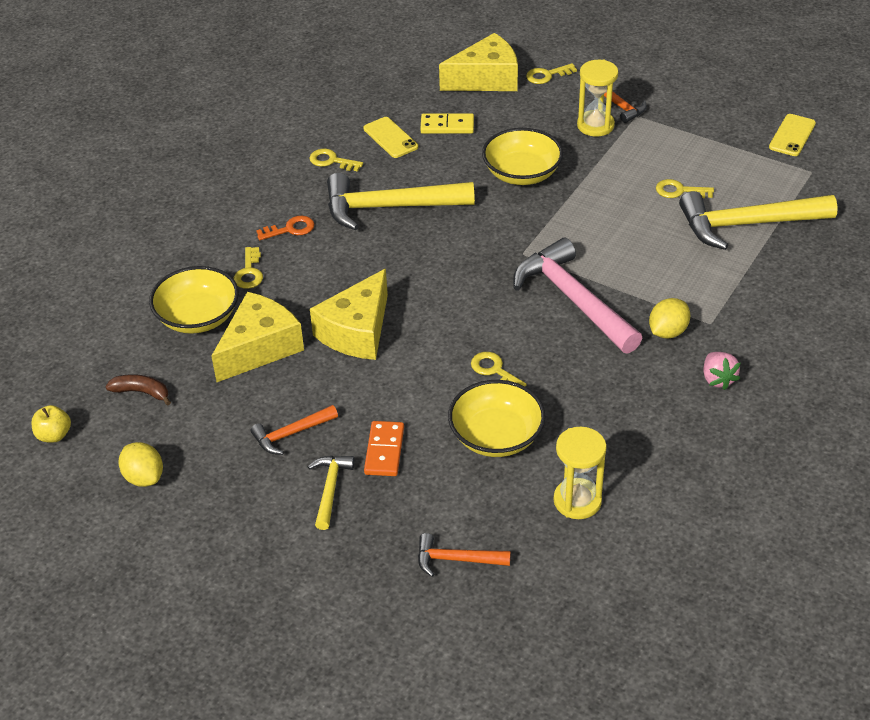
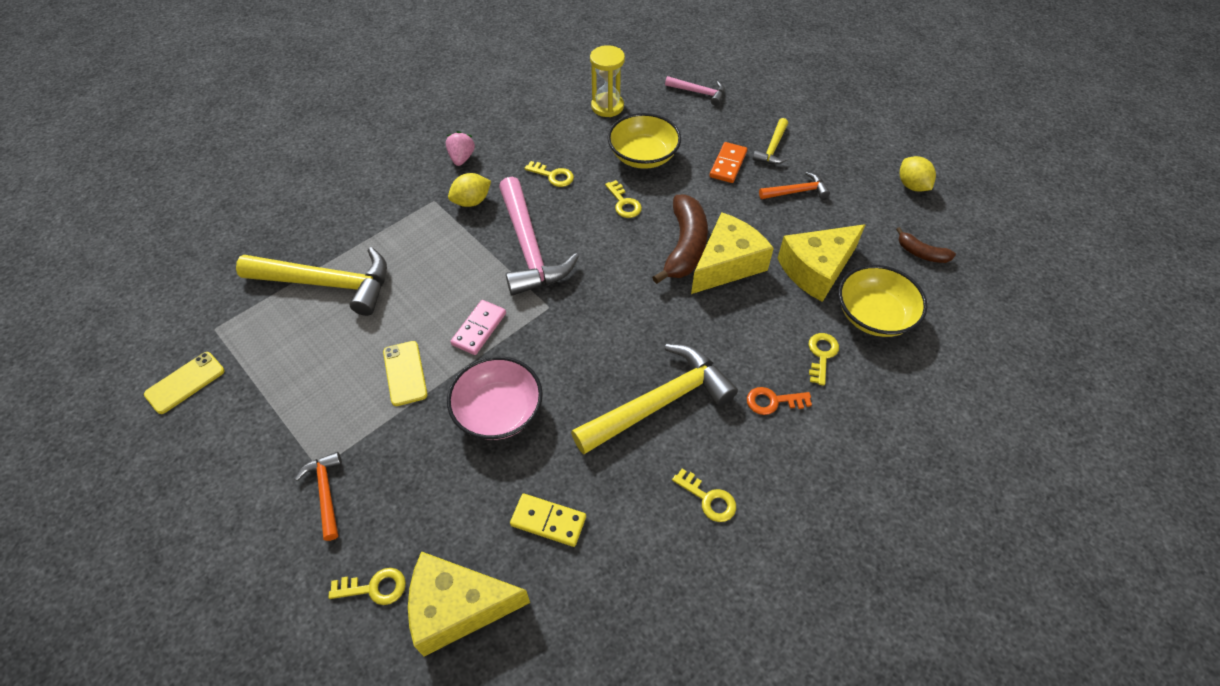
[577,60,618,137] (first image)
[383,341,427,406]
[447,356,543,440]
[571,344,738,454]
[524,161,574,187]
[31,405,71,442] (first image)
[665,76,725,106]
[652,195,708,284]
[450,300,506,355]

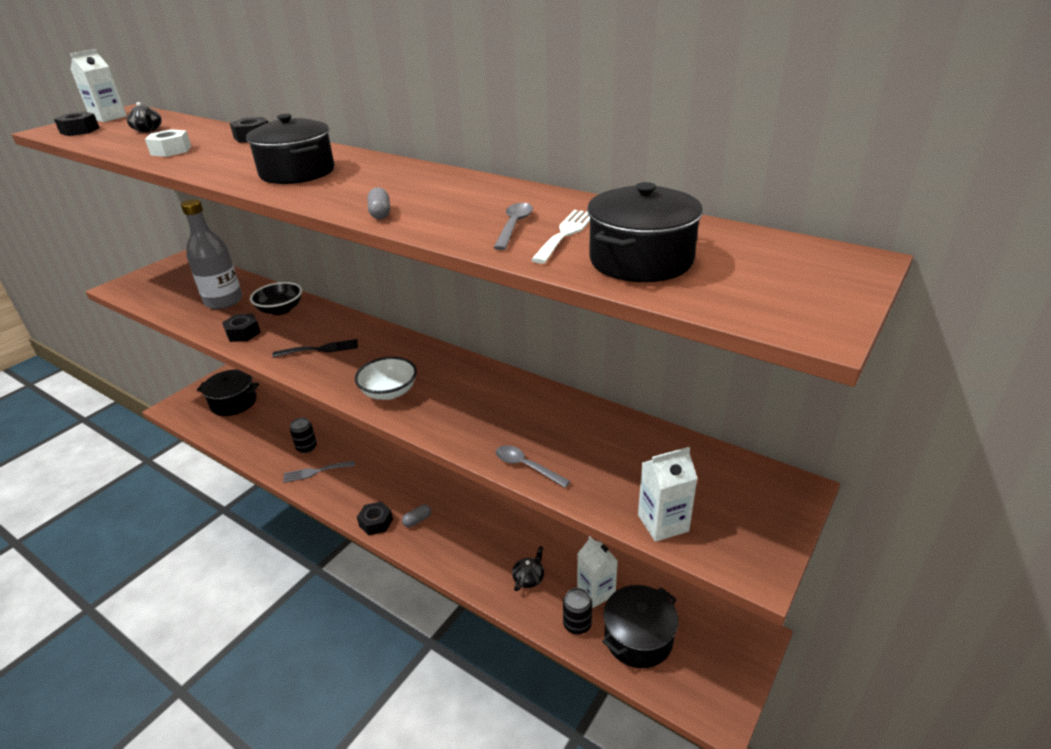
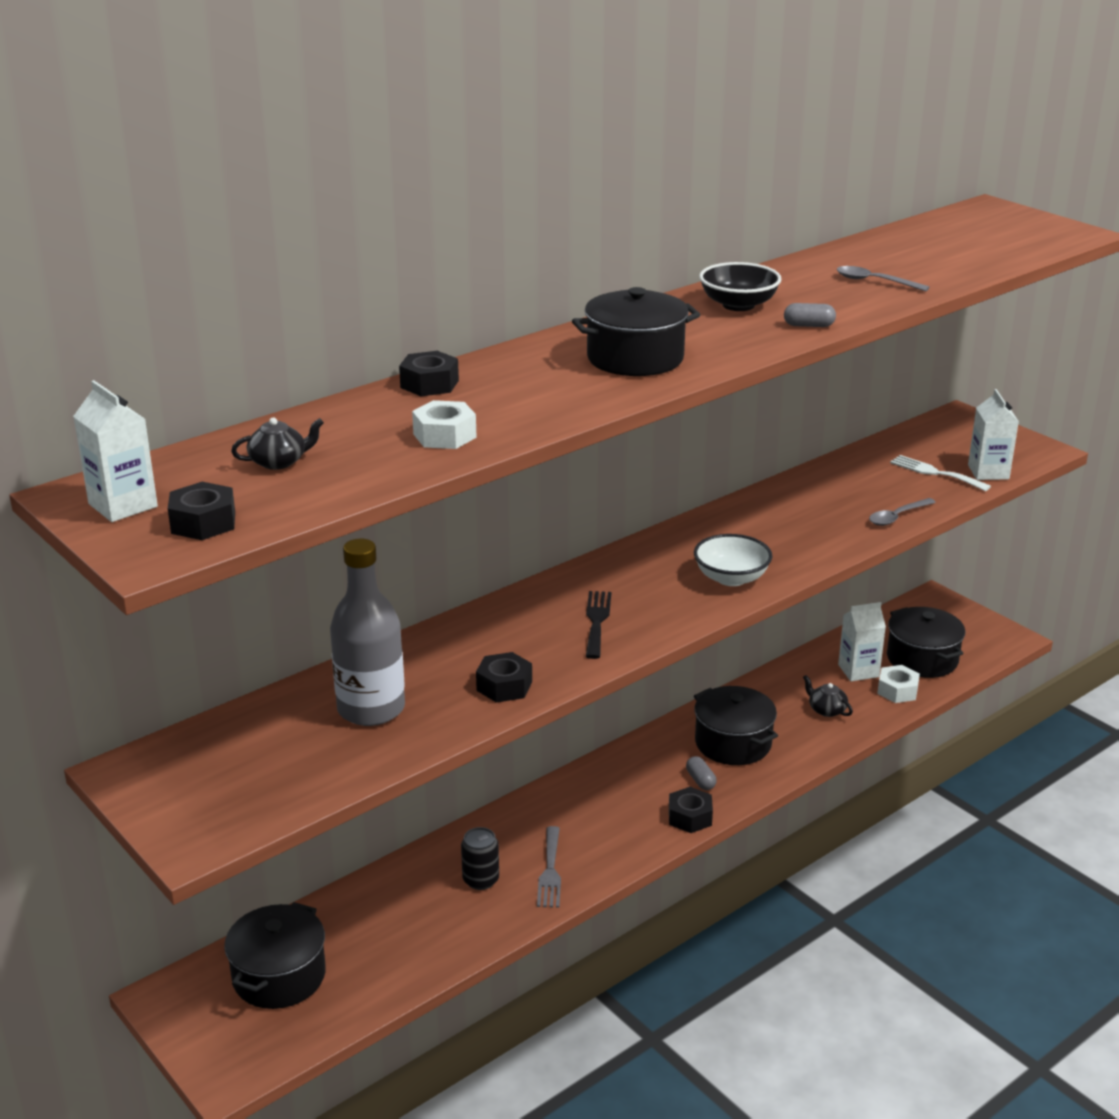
[694,686,778,765]
[890,455,991,491]
[699,262,782,311]
[877,665,920,703]

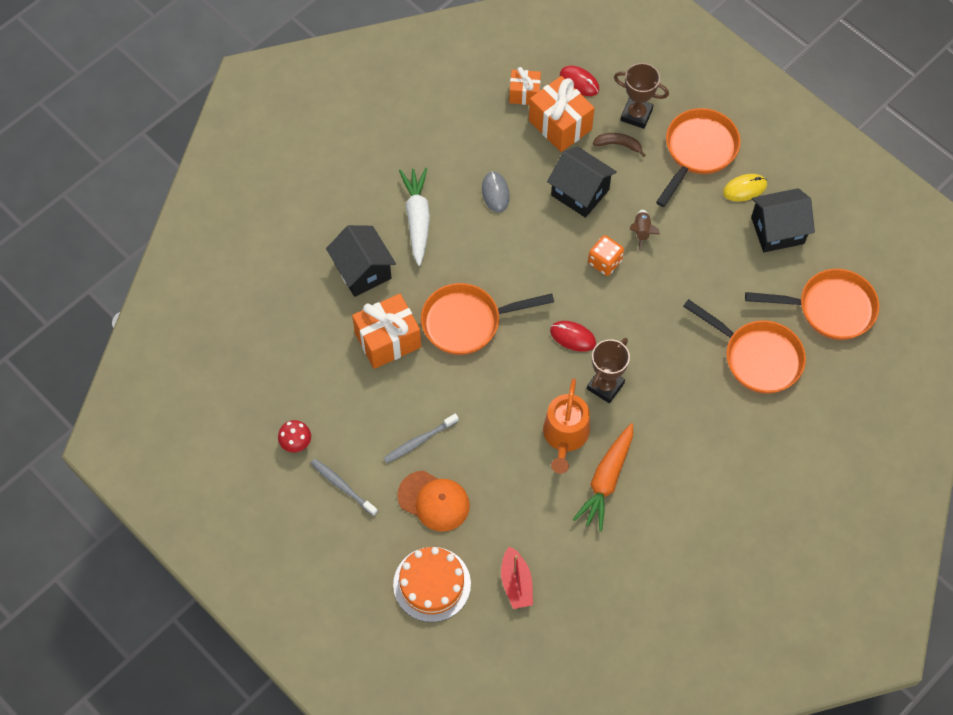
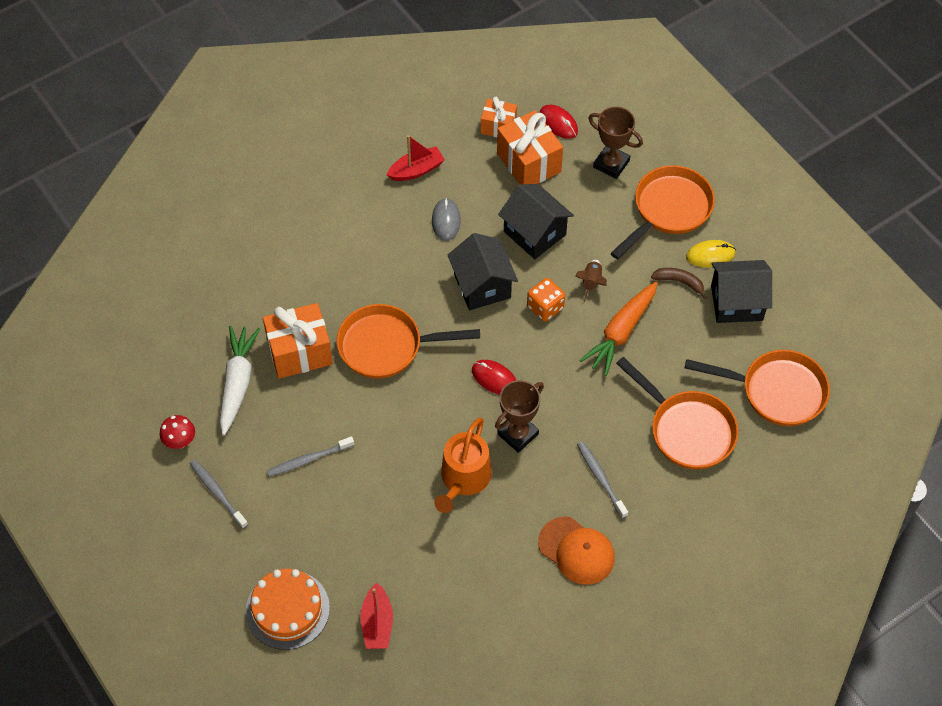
[651,268,707,299]
[220,326,260,436]
[447,233,518,310]
[580,282,657,376]
[538,516,615,585]
[387,135,445,181]
[577,441,628,518]

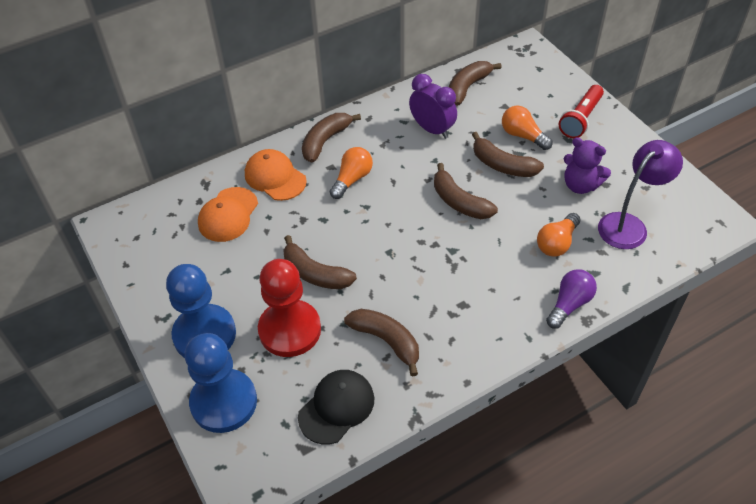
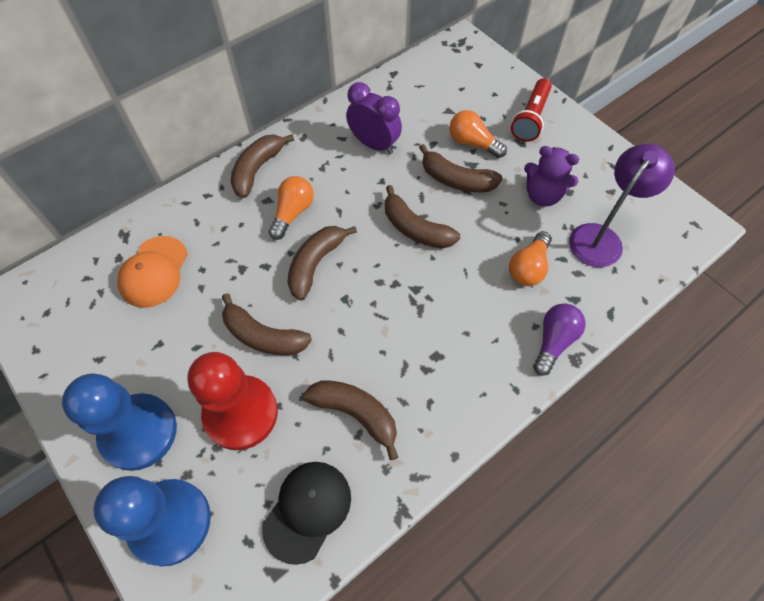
[287,226,357,301]
[245,149,307,201] (first image)

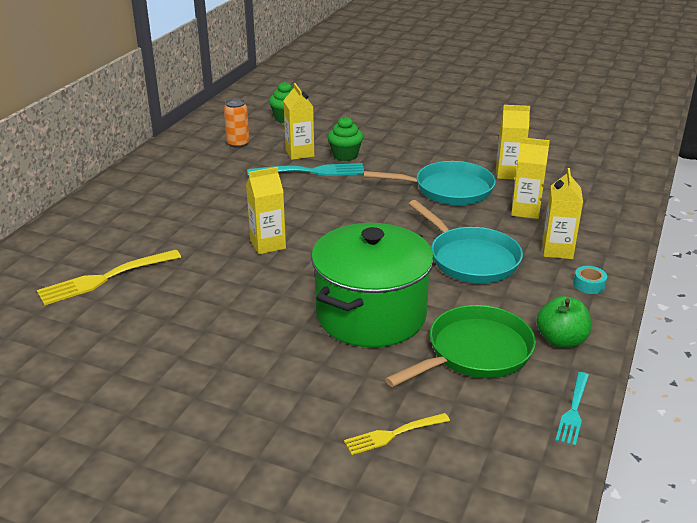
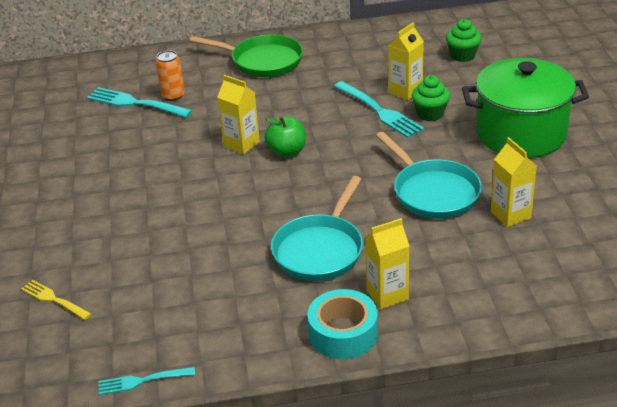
[156,50,185,101]
[511,137,550,219] (first image)
[462,58,589,158]
[87,87,193,118]
[307,289,378,359]
[264,116,306,157]
[190,35,303,77]

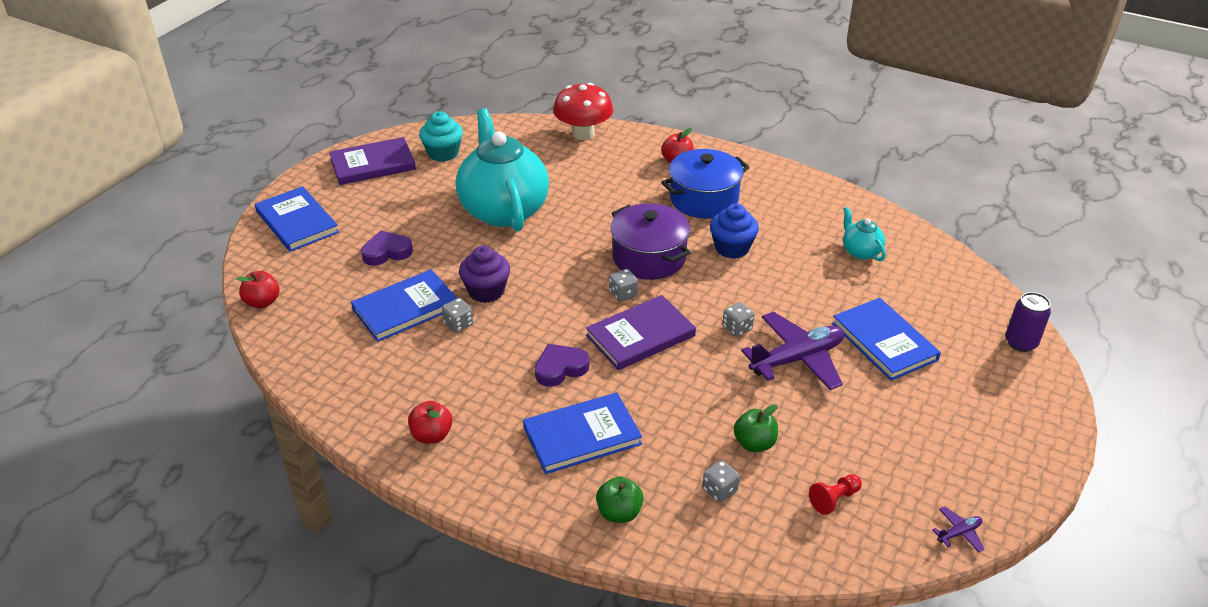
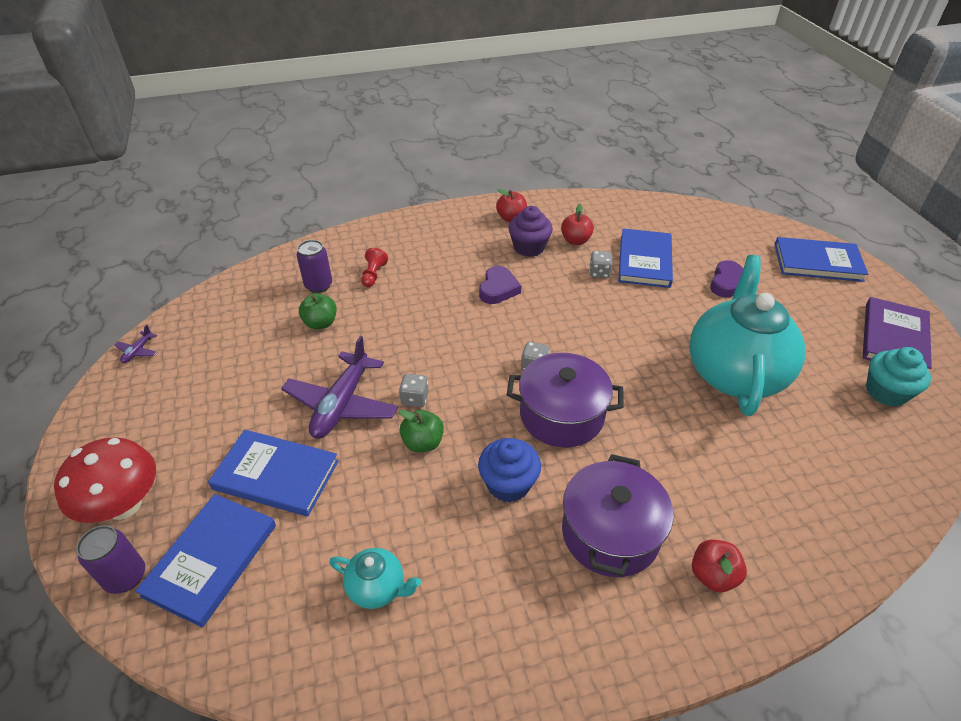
[54,438,156,523]
[689,255,806,416]
[562,454,673,577]
[508,206,553,257]
[561,204,594,245]
[586,295,696,370] (first image)
[135,494,276,628]
[297,240,332,293]
[361,248,388,287]
[399,410,444,452]

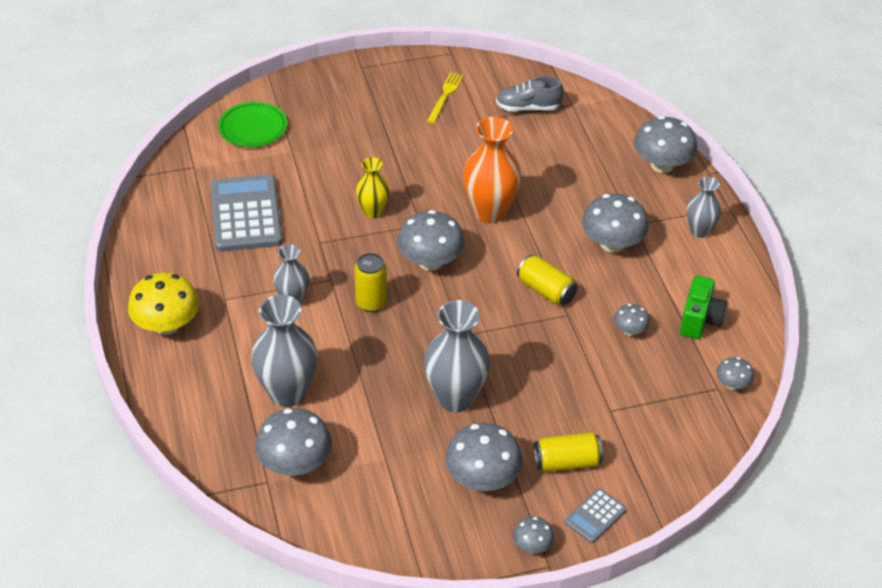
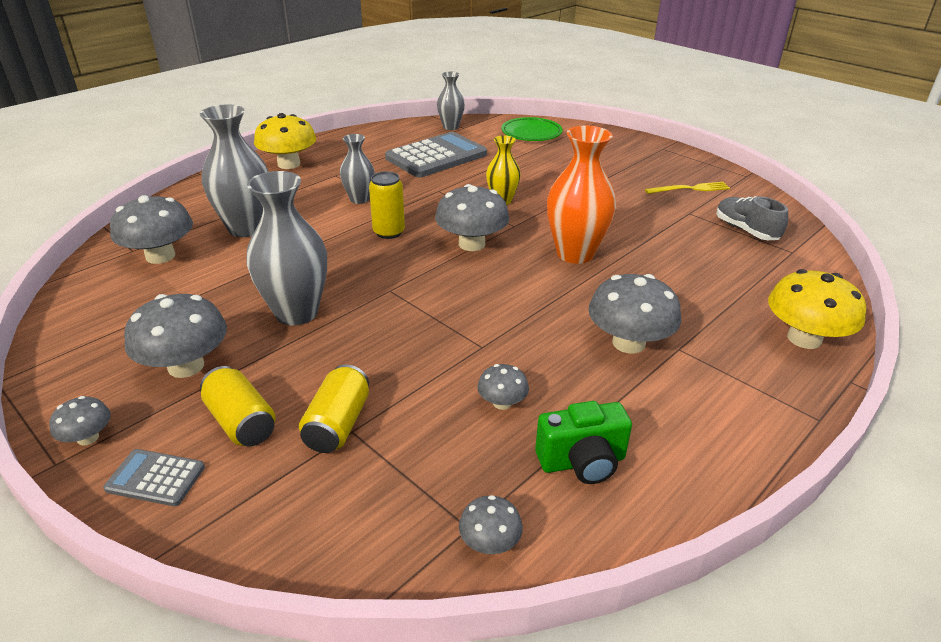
[768,269,866,349]
[437,72,465,130]
[299,364,369,453]

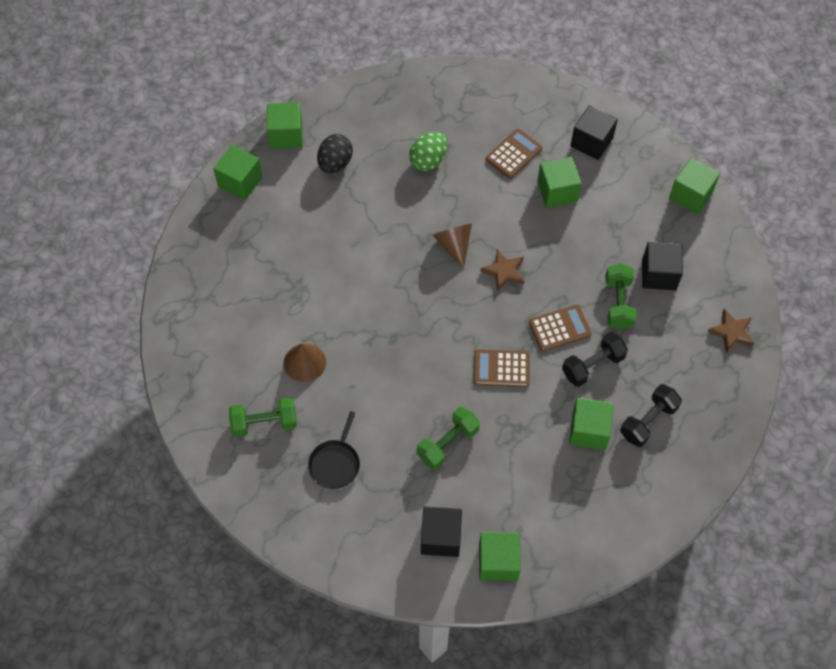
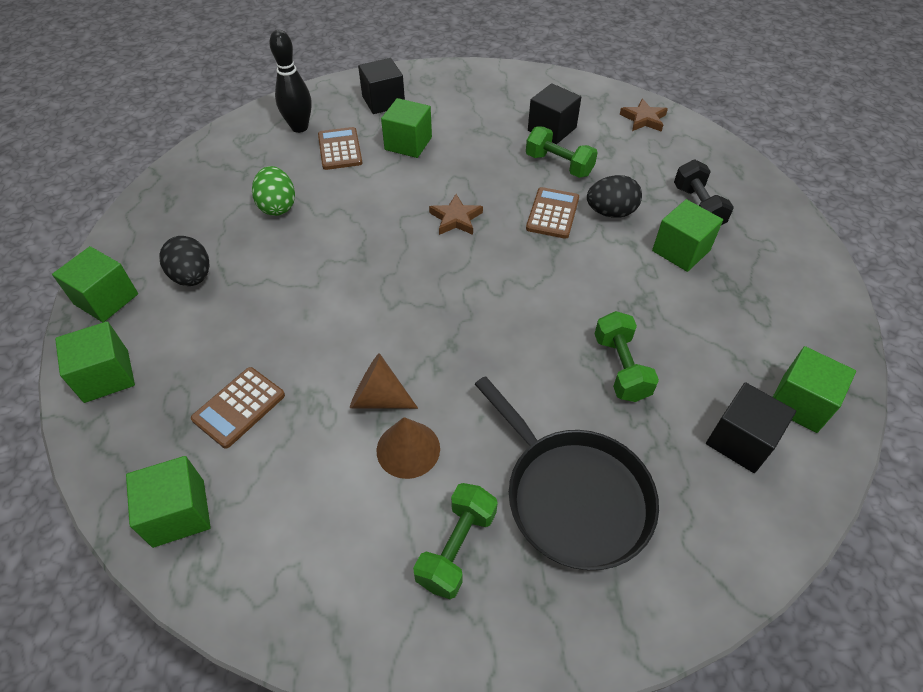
[126,456,211,548]
[350,353,418,409]
[587,175,642,218]
[191,367,285,448]
[475,376,659,570]
[269,30,312,133]

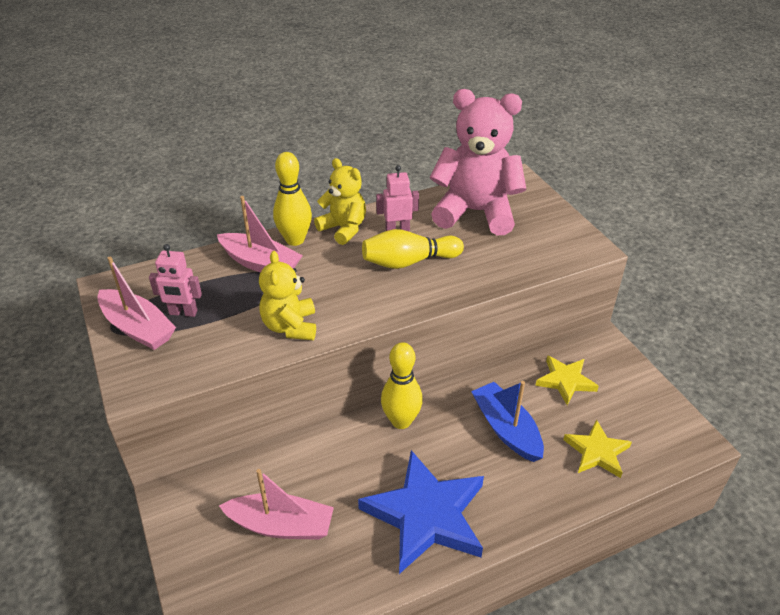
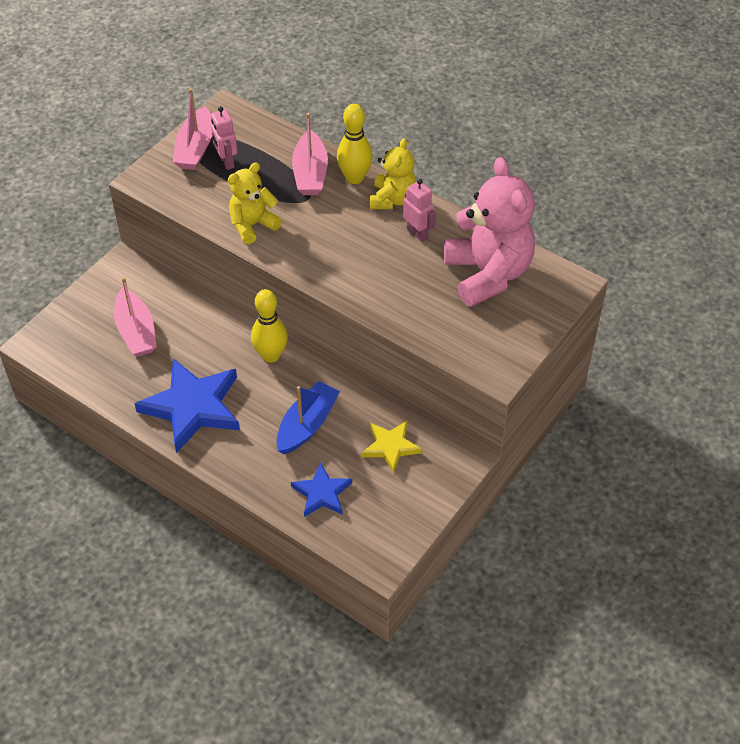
[362,229,464,269] (first image)
[291,462,352,517]

